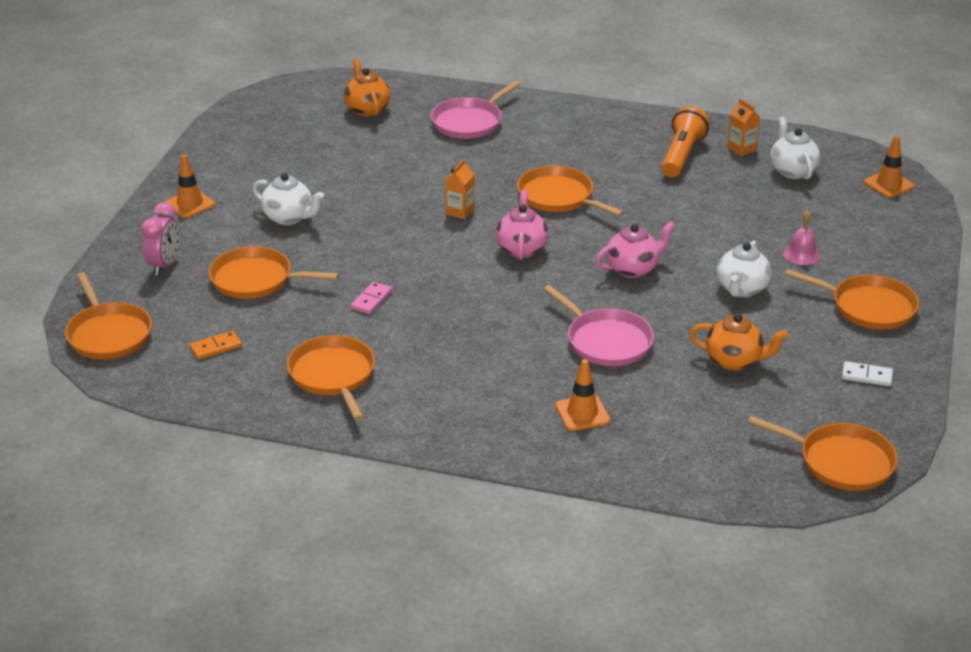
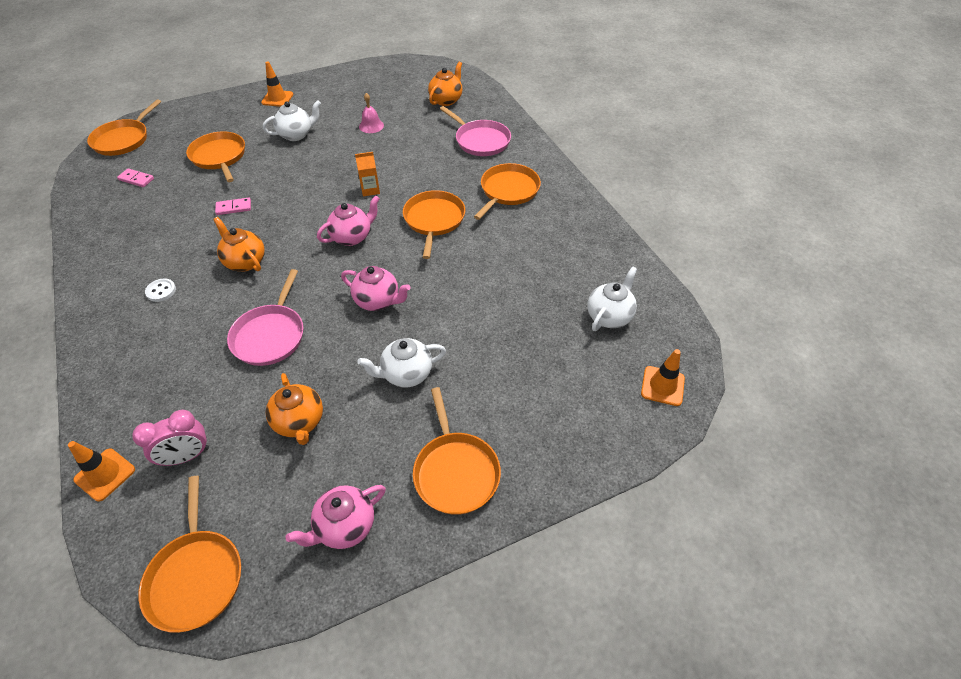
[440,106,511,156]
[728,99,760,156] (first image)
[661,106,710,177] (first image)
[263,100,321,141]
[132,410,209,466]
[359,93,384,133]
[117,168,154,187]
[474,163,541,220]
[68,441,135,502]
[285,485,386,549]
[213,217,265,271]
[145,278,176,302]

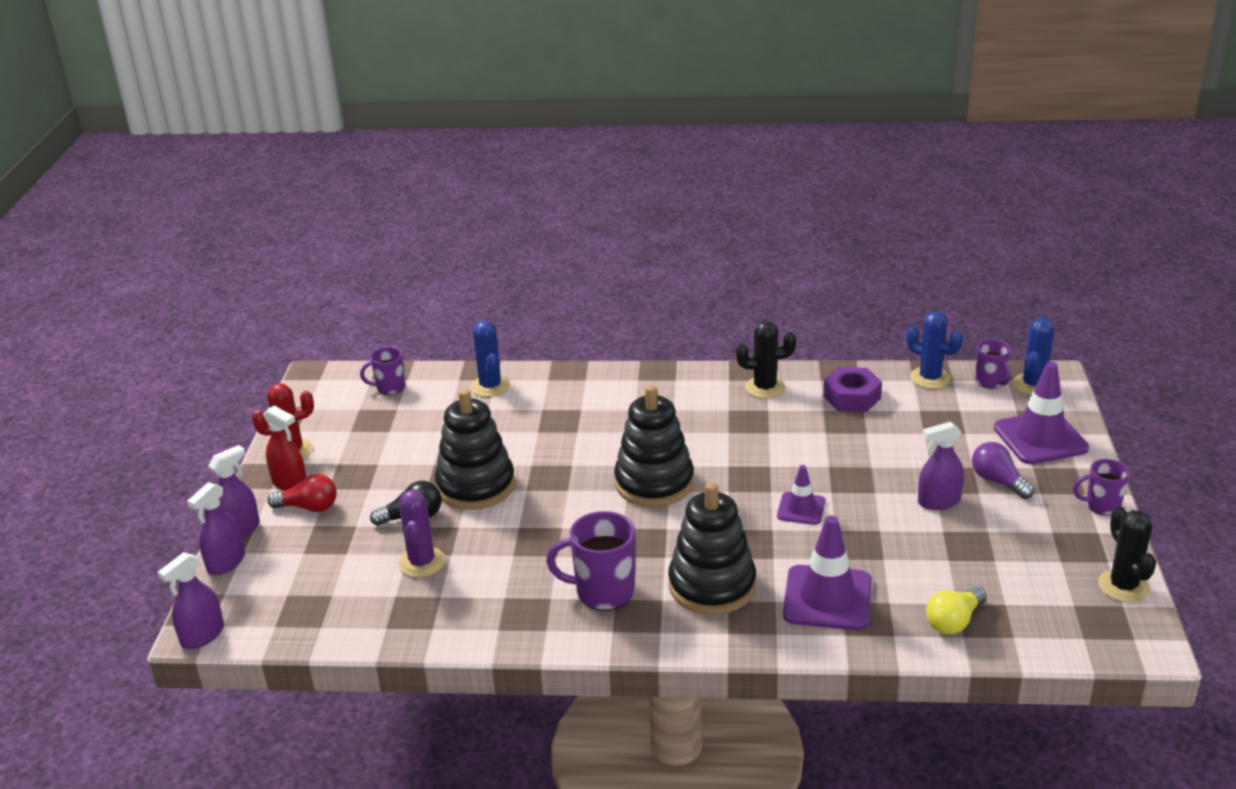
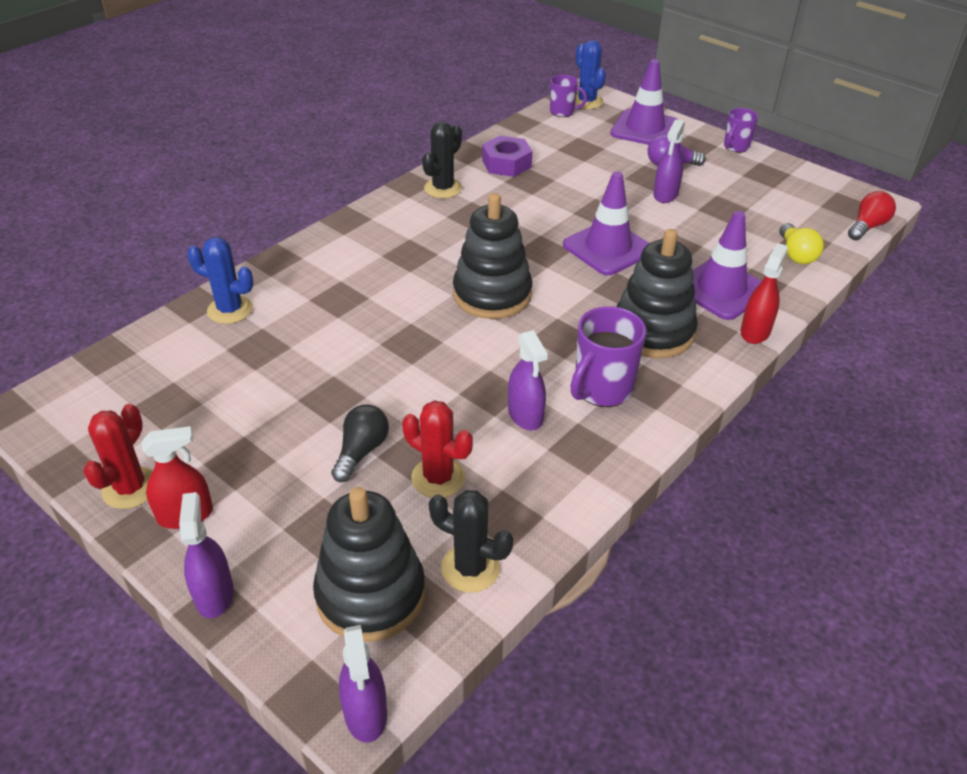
[906,311,963,389] (first image)
[360,347,405,395] (first image)
[313,487,425,642]
[563,171,649,275]
[848,191,896,240]
[508,330,548,430]
[402,401,473,498]
[429,490,513,593]
[740,243,788,344]

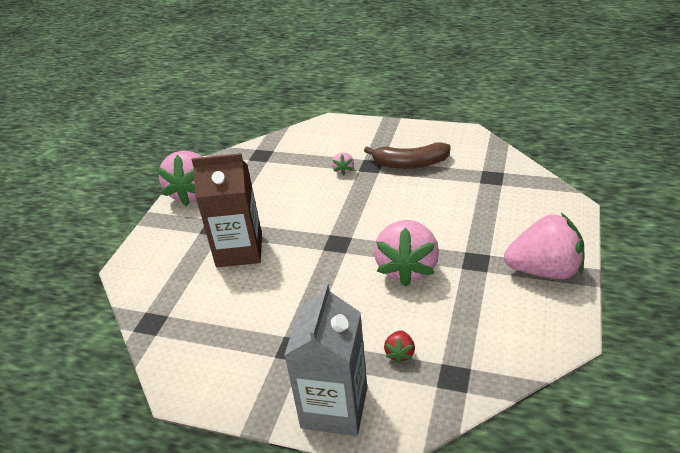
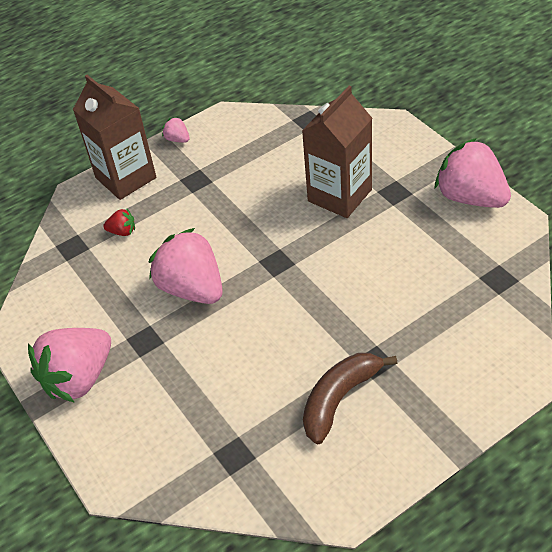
[162,117,190,143]
[73,75,156,200]
[103,209,135,236]

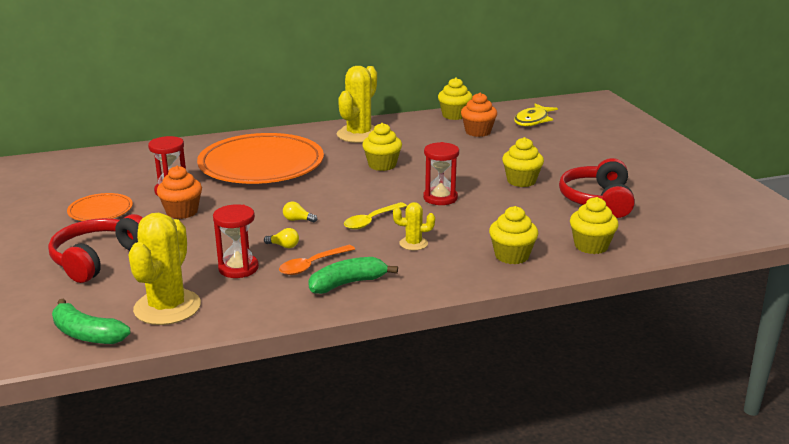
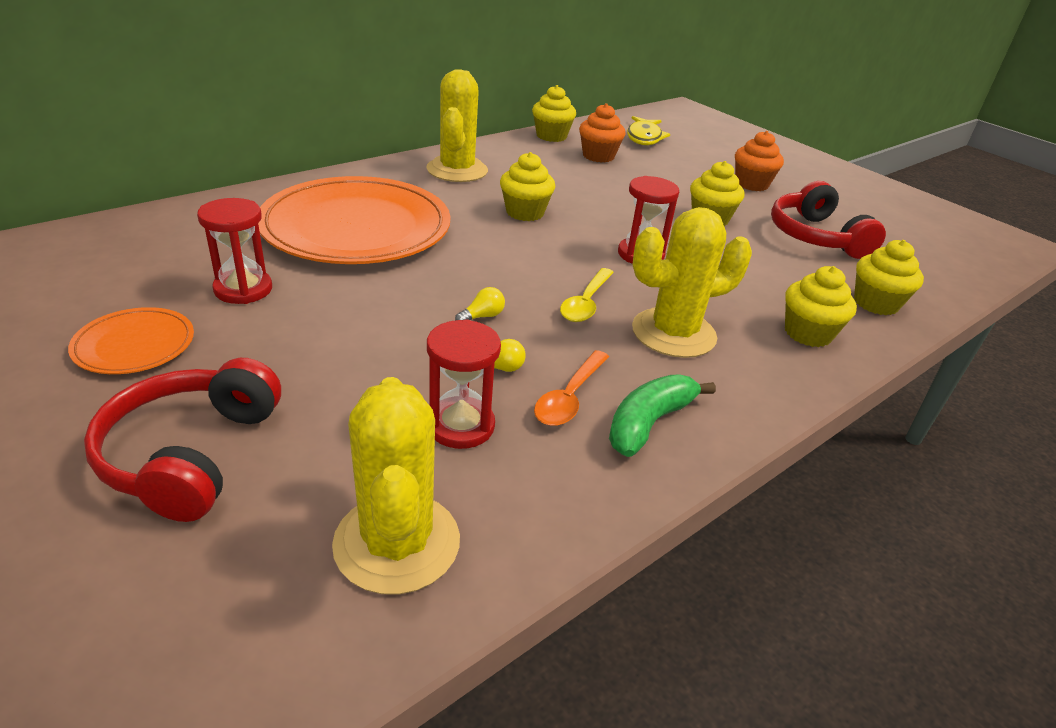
[735,131,784,191]
[455,287,505,320]
[632,207,752,358]
[52,299,130,344] (first image)

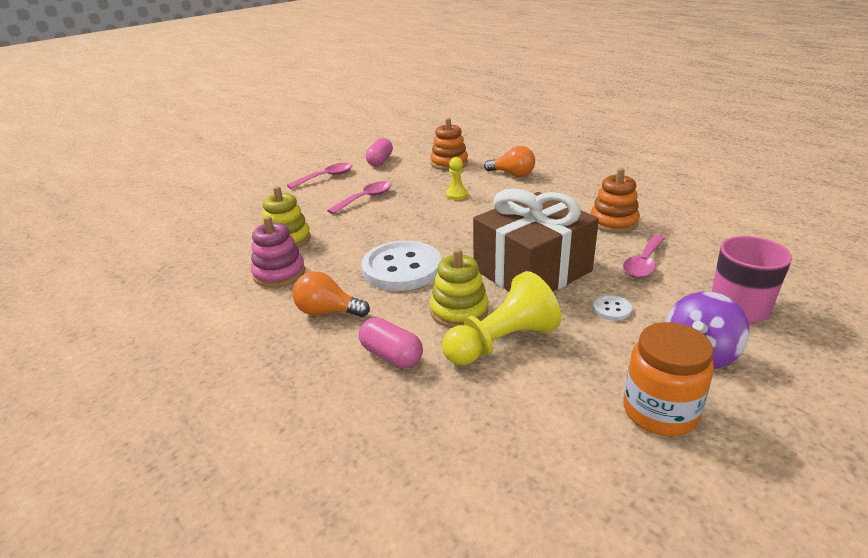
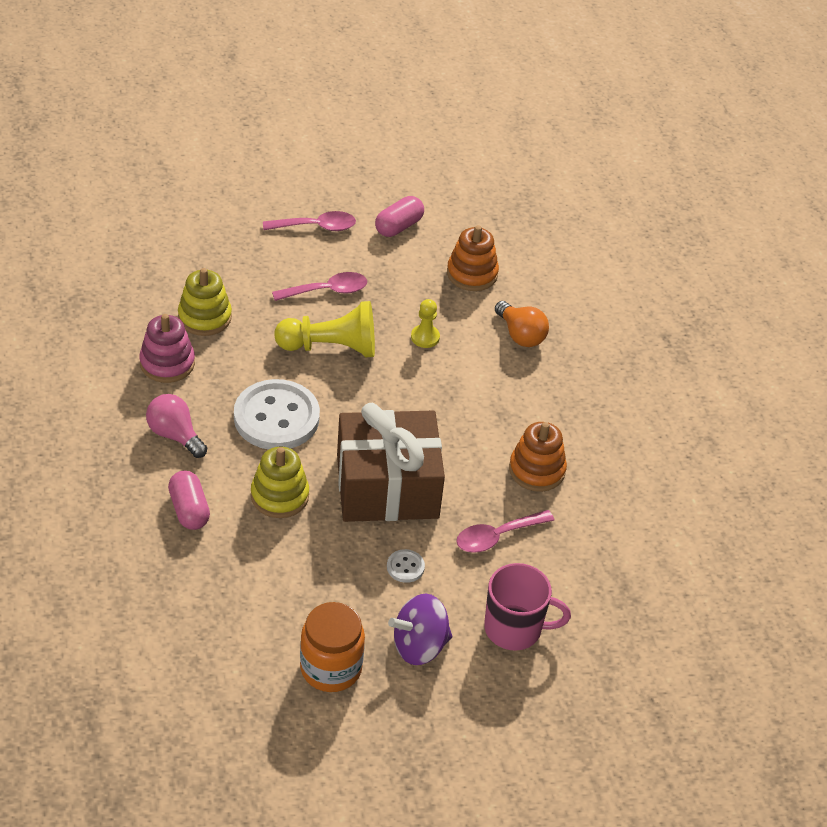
[146,394,207,458]
[274,301,375,358]

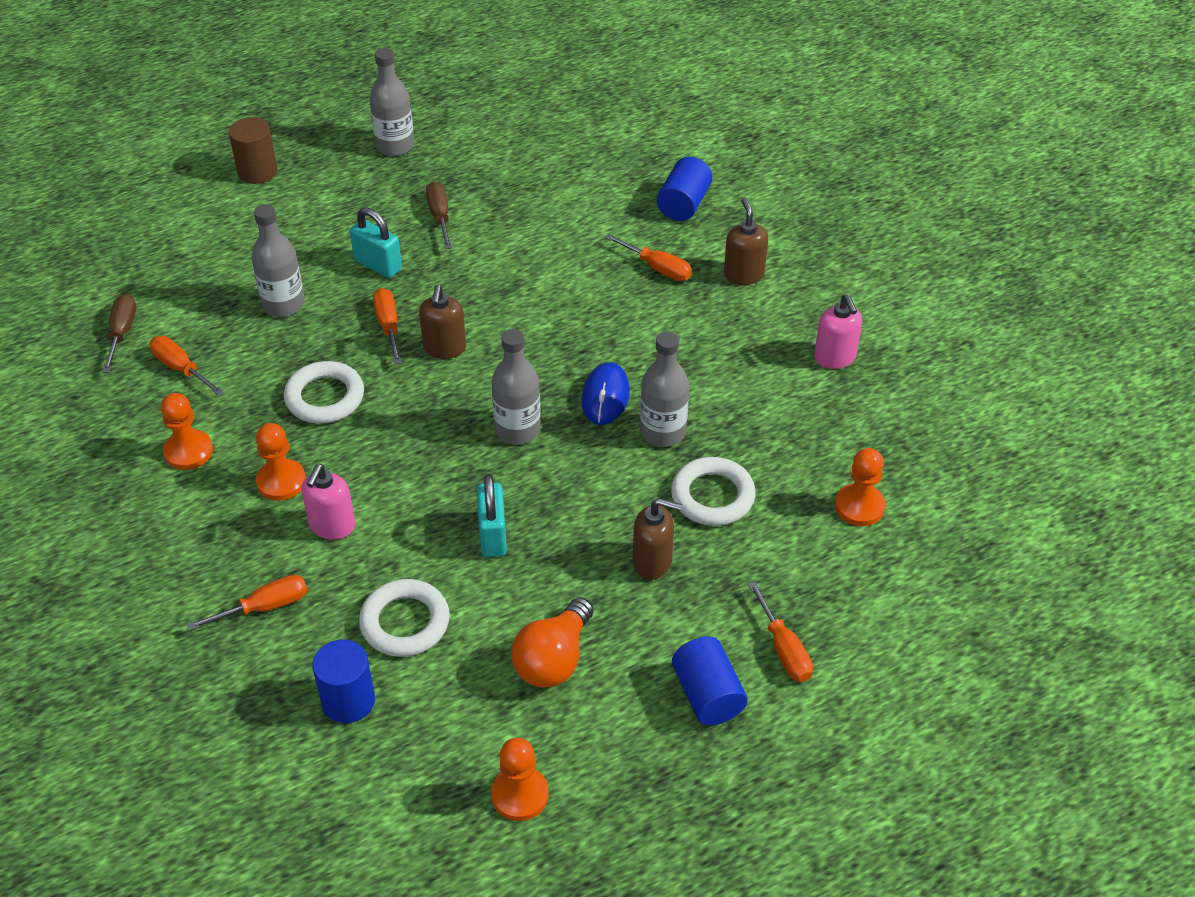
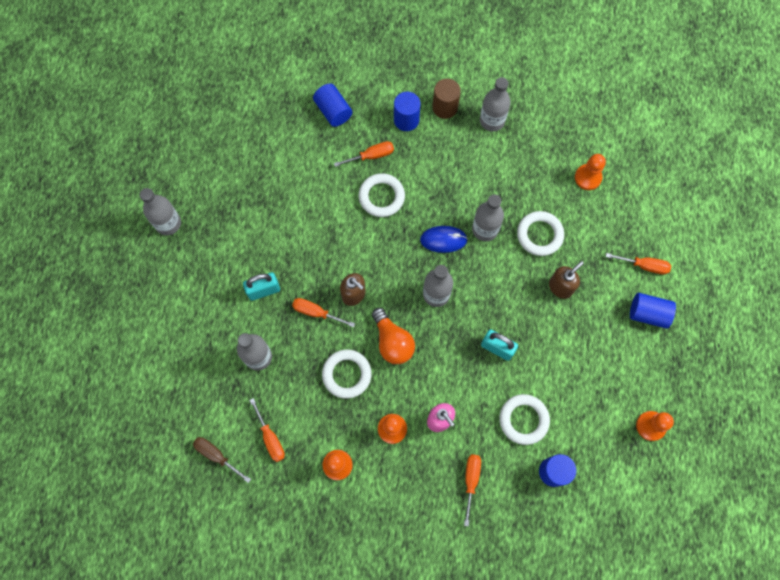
[432,79,461,119]
[426,181,452,249] (first image)
[394,92,421,131]
[480,77,511,132]
[250,398,285,462]
[420,226,468,253]
[372,308,415,364]
[359,173,405,217]

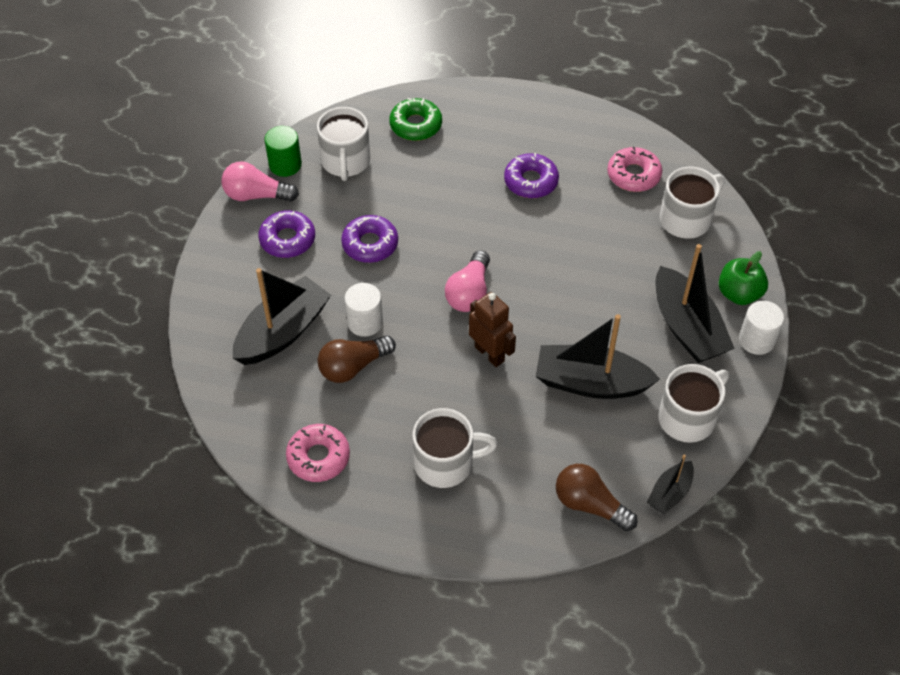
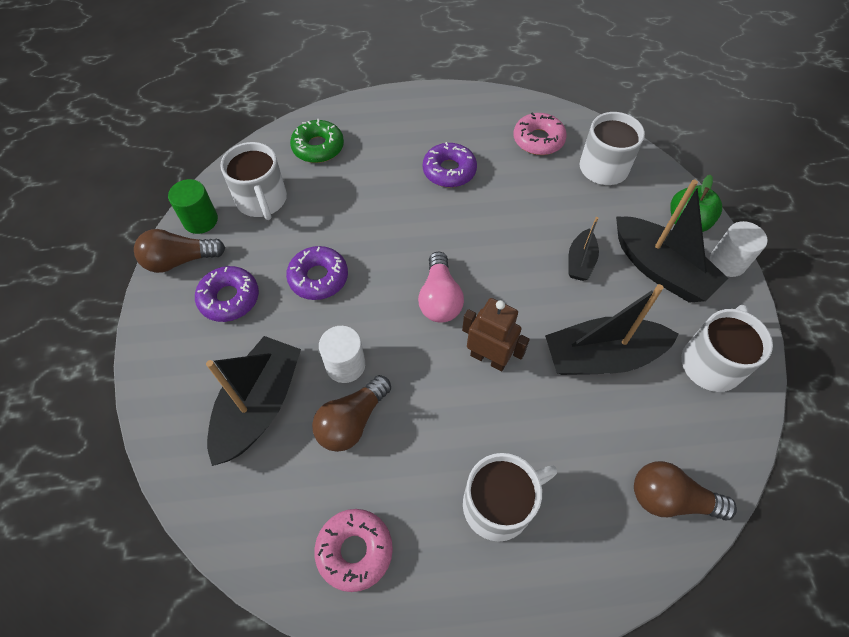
[134,229,225,273]
[568,217,599,281]

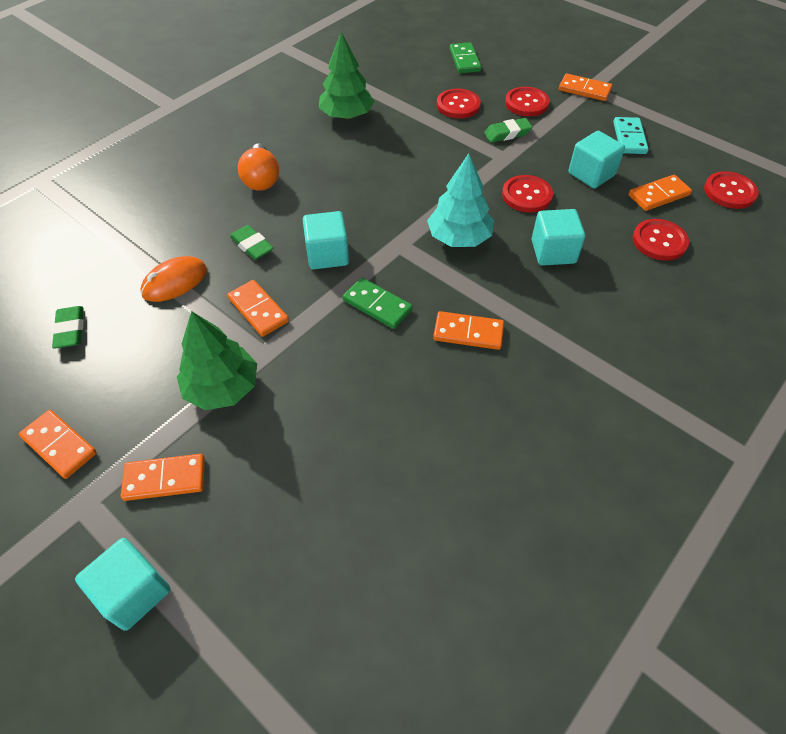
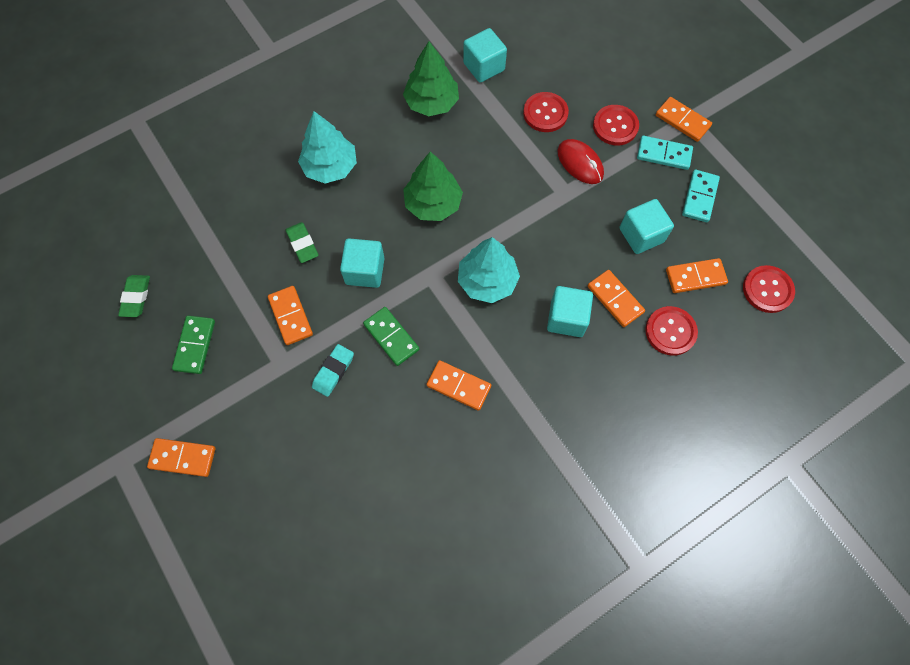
[172,316,215,374]
[557,139,604,184]
[298,111,357,183]
[502,175,553,213] (first image)
[140,256,207,302] (first image)
[403,152,463,221]
[588,270,645,327]
[463,28,507,83]
[637,136,693,170]
[312,344,354,397]

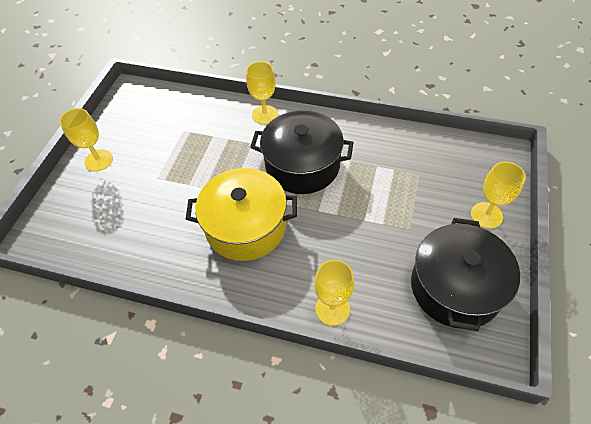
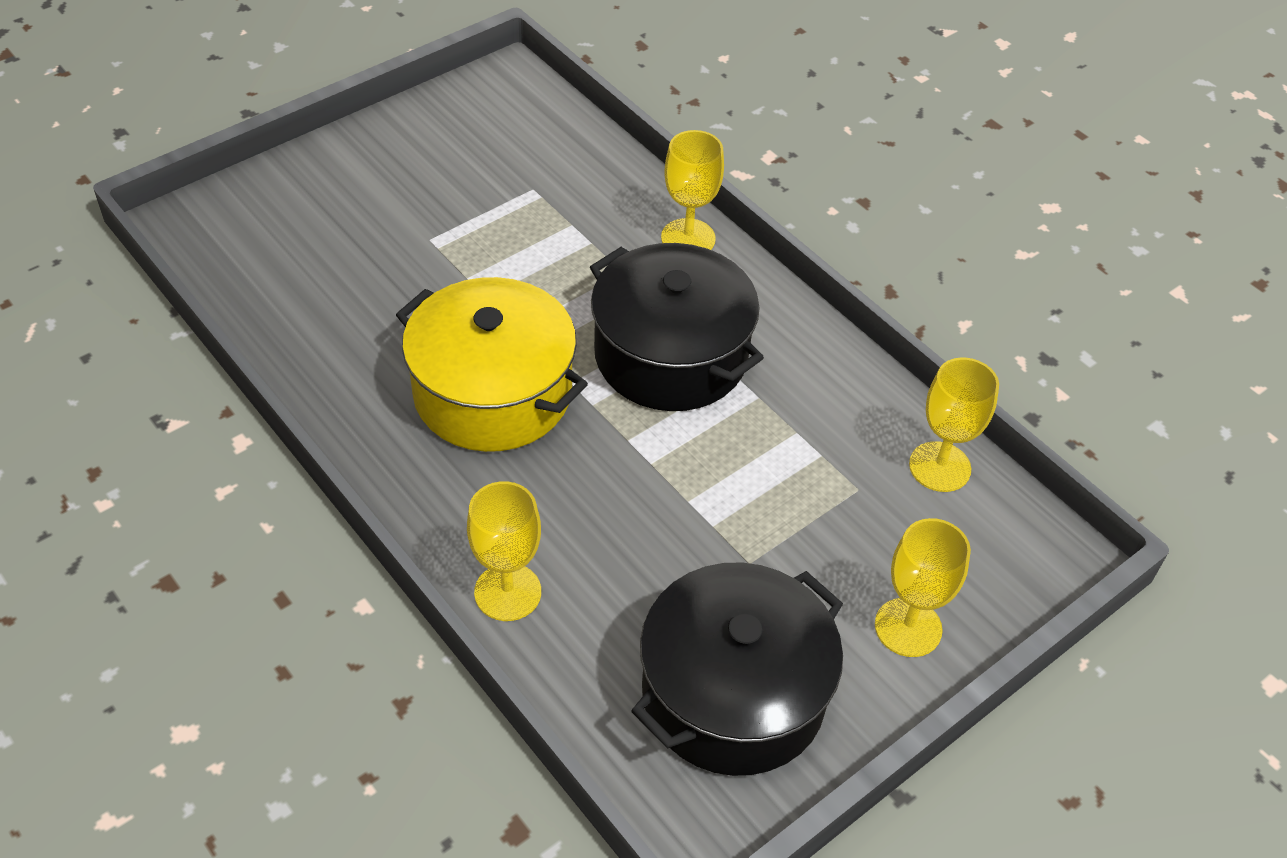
[909,358,999,492]

